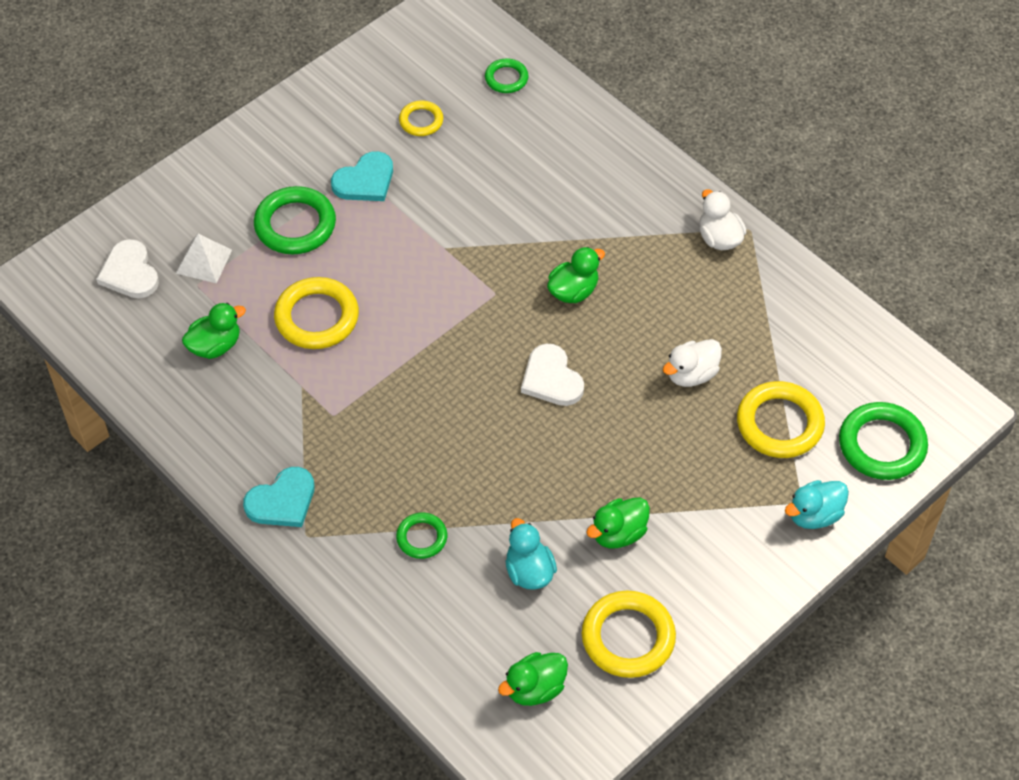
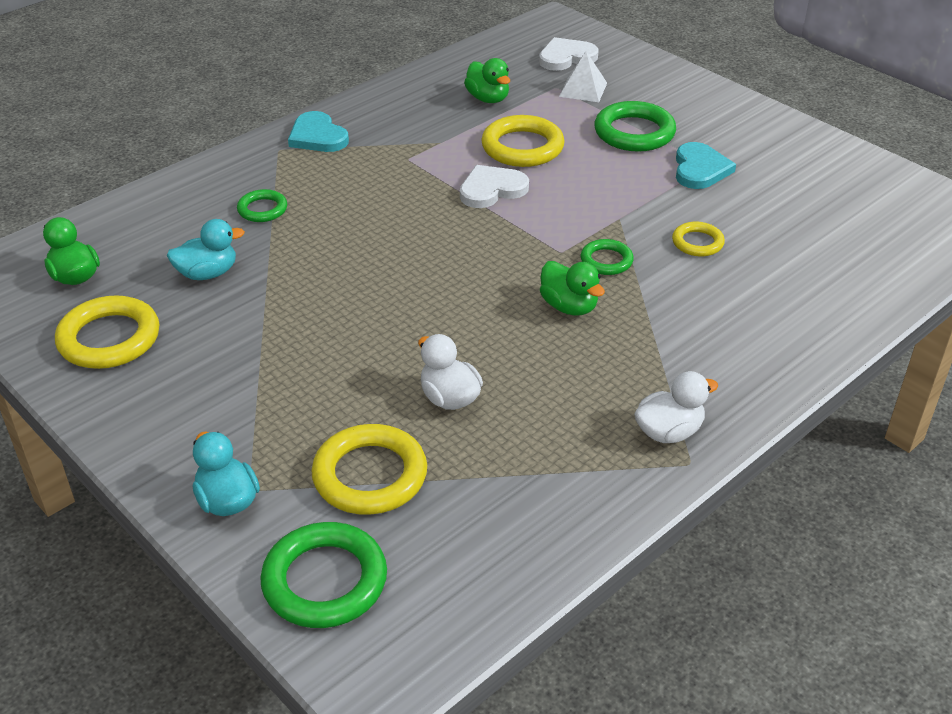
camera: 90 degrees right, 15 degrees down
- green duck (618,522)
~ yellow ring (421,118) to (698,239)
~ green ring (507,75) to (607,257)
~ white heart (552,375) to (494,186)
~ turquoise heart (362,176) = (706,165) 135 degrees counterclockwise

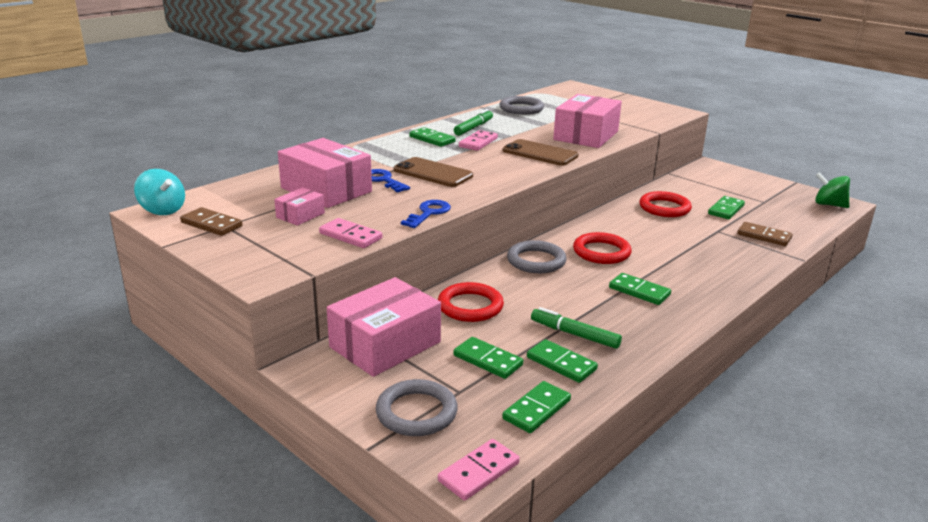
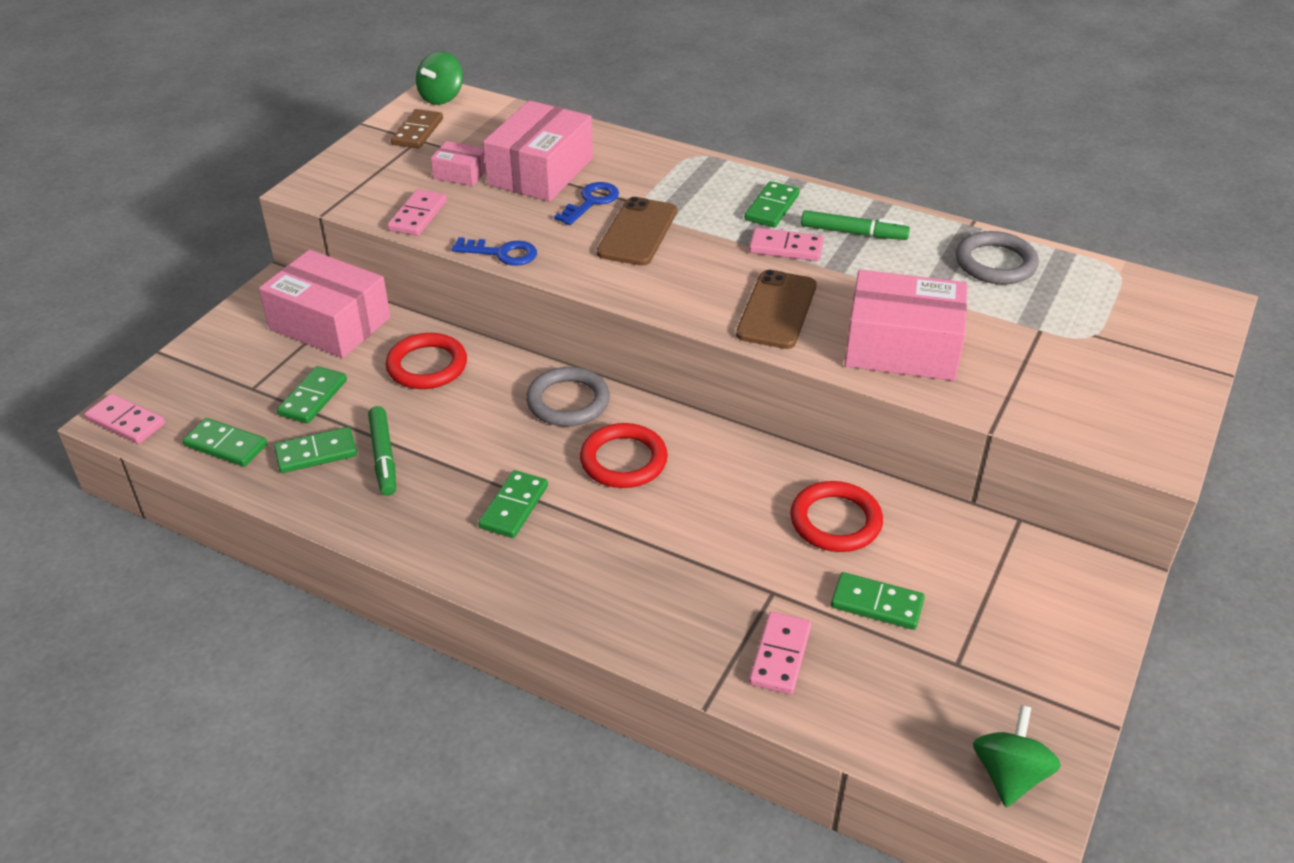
camera: 75 degrees right, 15 degrees up
- grey ring (417,407)
~ turquoise spinning top (159,192) to green spinning top (439,78)
~ brown domino (764,234) to pink domino (780,653)
~ green domino (562,361) = (315,450) 45 degrees clockwise
~ green marker (576,328) = (382,451) 150 degrees clockwise

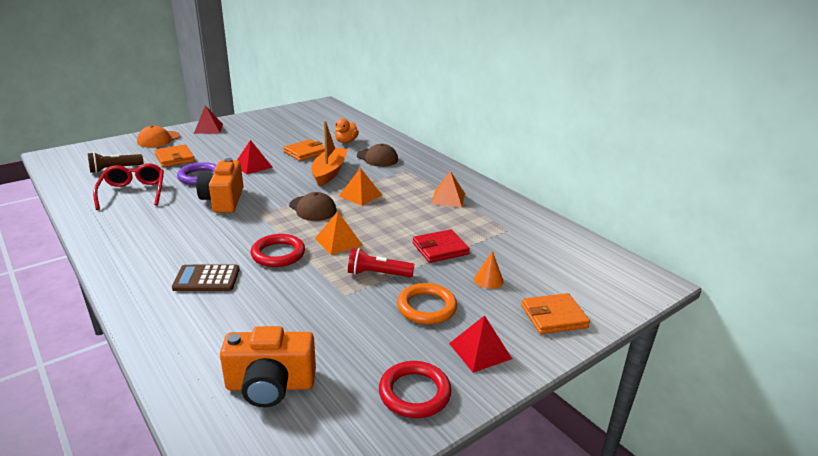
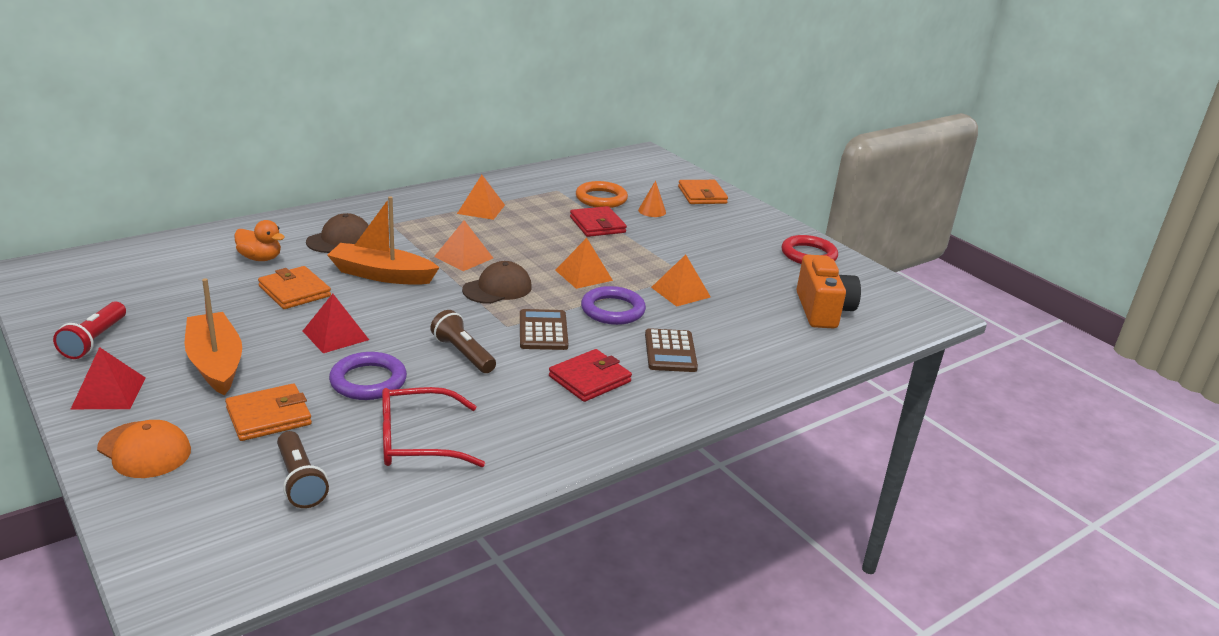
camera: 90 degrees left, 0 degrees up
- red pyramid (480,344)
+ orange boat (213,336)
+ brown calculator (544,329)
+ red wallet (590,375)
+ orange pyramid (681,281)
~ red flashlight (381,262) to (89,330)
~ orange ring (427,303) to (602,194)
~ orange camera (219,185) to brown flashlight (463,341)
~ red ring (278,250) to purple ring (613,305)

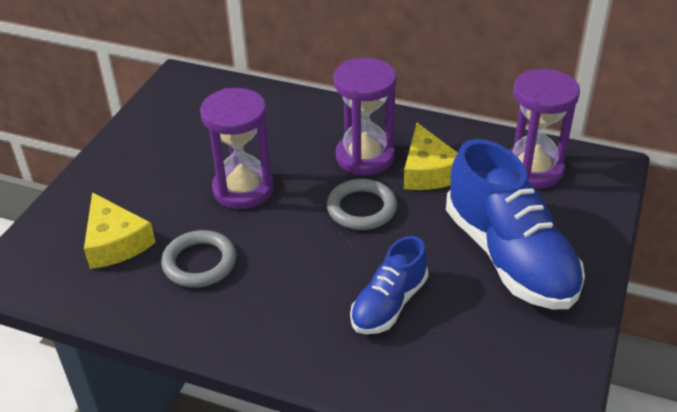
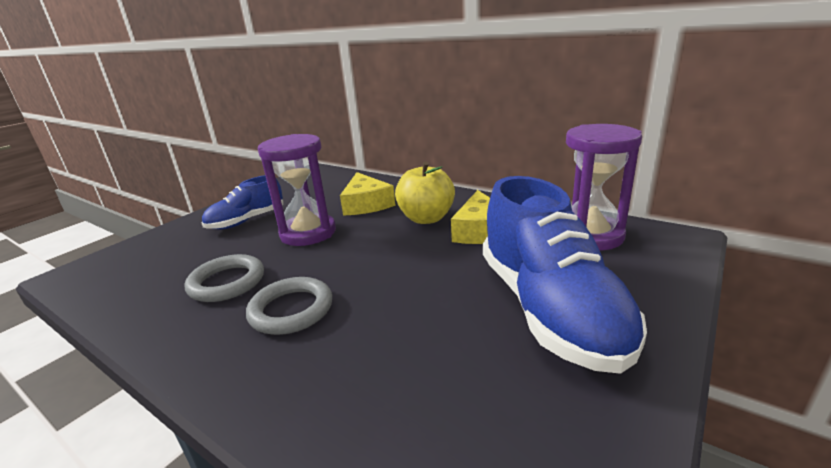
camera: 15 degrees right, 15 degrees down
~ yellow cheese (120,230) to (368,193)
~ grey ring (362,204) to (289,306)
~ blue shoe (389,285) to (242,202)
~ purple hourglass (365,116) to yellow apple (425,193)

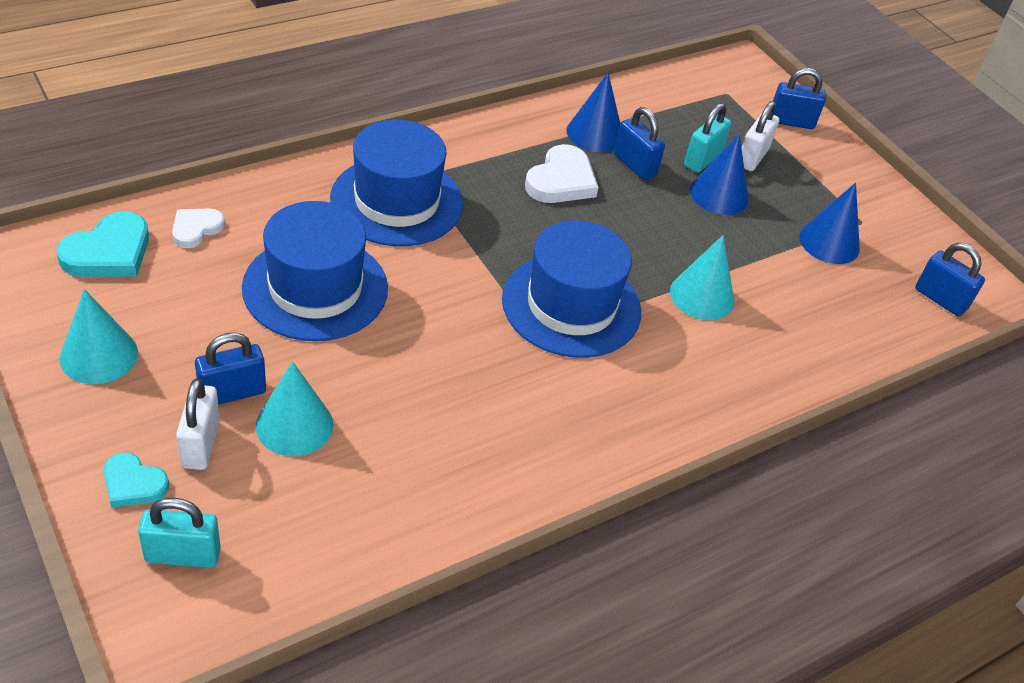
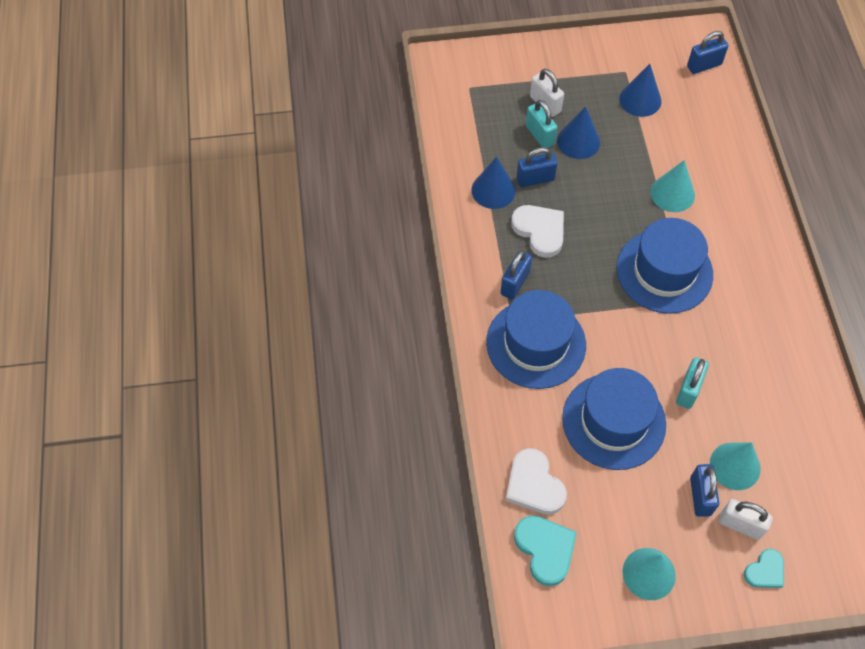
camera: 60 degrees left, 15 degrees up
~ turquoise padlock (179,533) to (692,383)
~ blue padlock (799,98) to (516,275)
~ white heart (198,228) = (536,481) x1.61

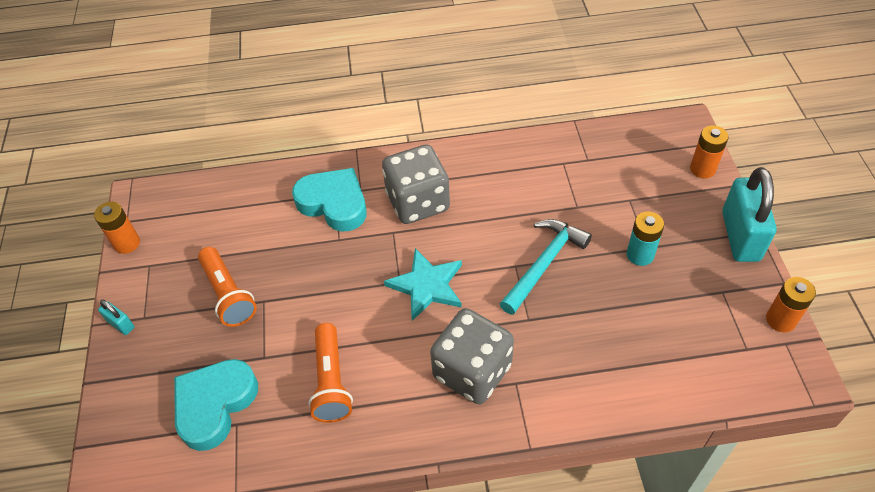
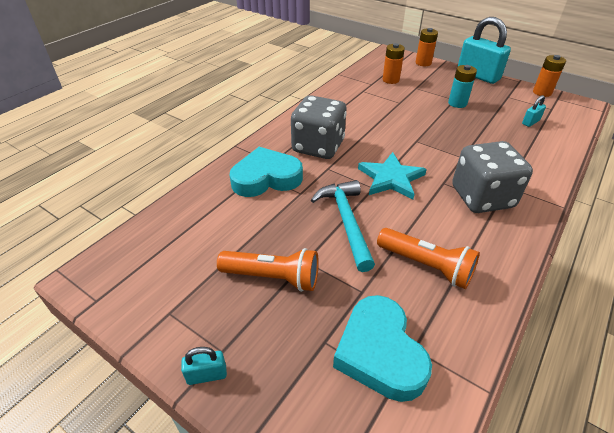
camera: 50 degrees left, 10 degrees down
+ turquoise padlock (534,111)
~ orange battery (117,228) to (394,63)
~ turquoise hammer (546,267) to (343,226)

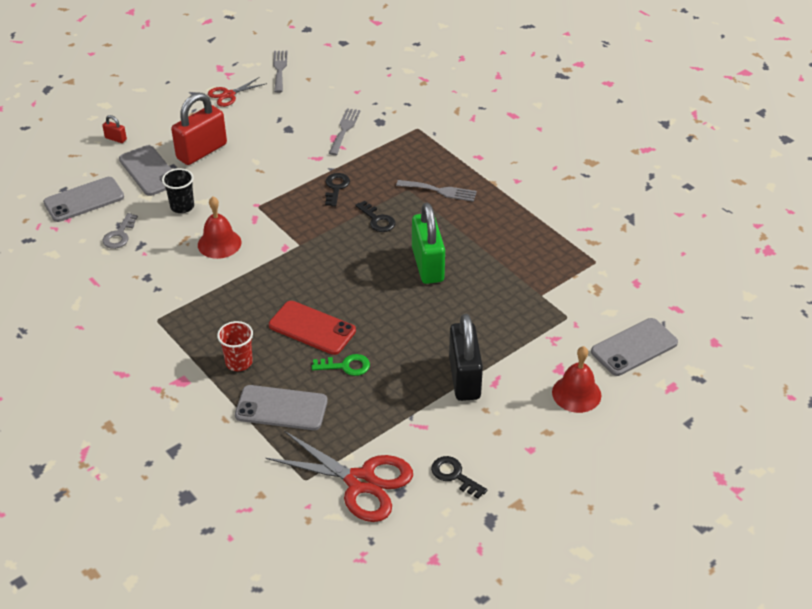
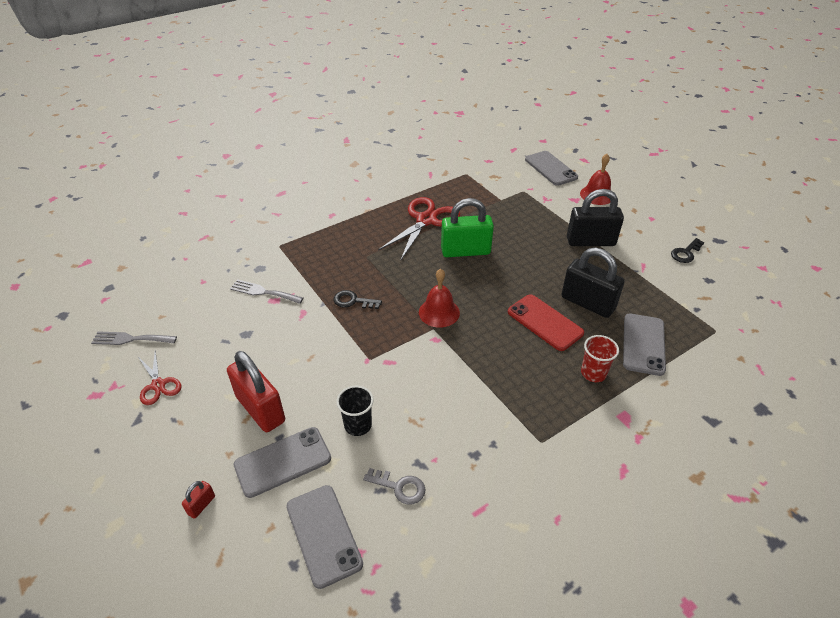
camera: 85 degrees left, 0 degrees up
- black key (375,216)
- grey fork (436,191)
~ red bell (219,228) to (439,298)
~ red scissors (339,476) to (419,229)
~ green key (341,365) to black padlock (593,283)
~ red phone (312,328) = (546,322) 75 degrees counterclockwise

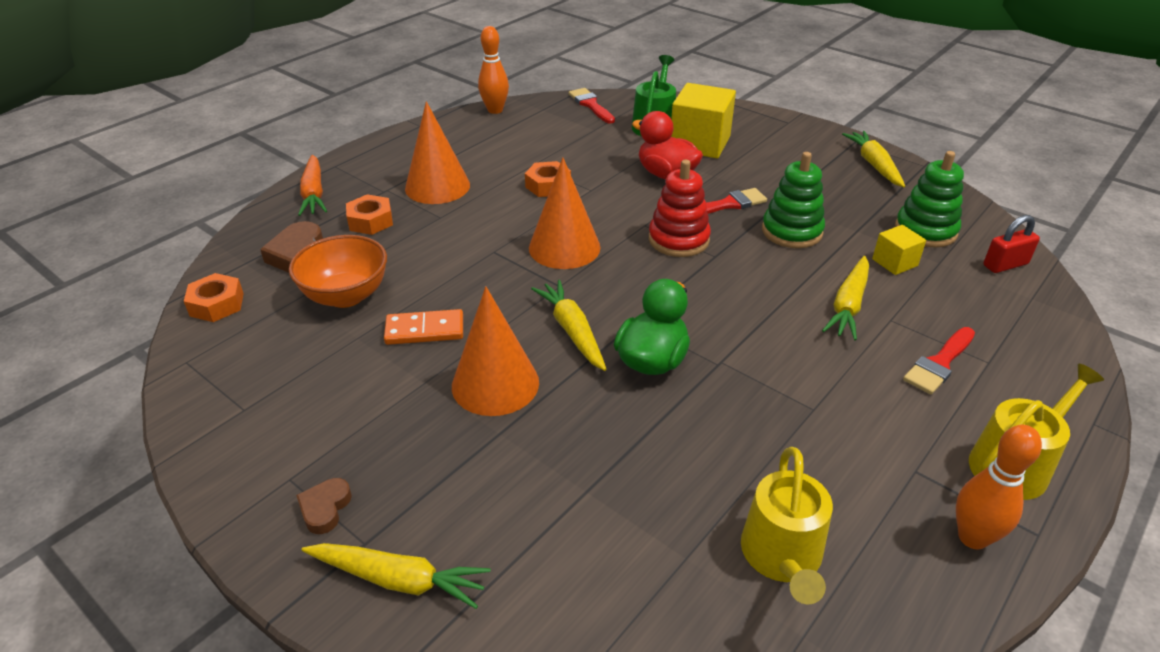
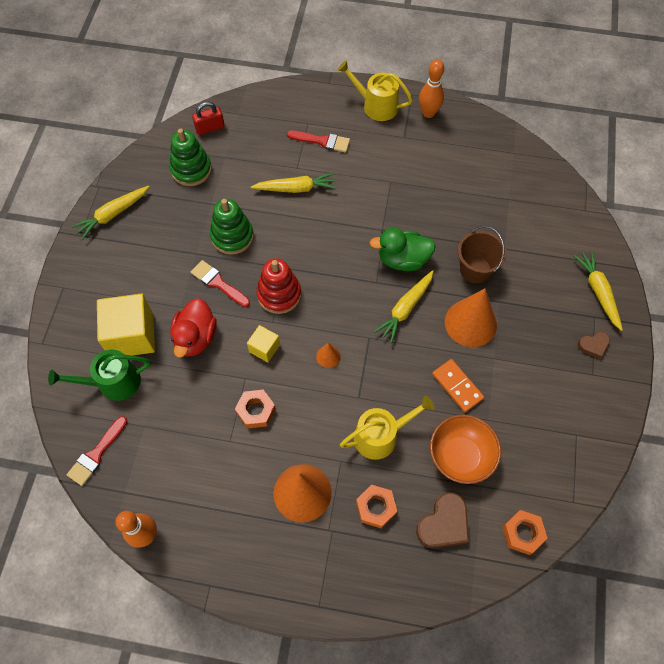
camera: 120 degrees left, 25 degrees up
- orange carrot (312,185)
+ brown bucket (482,255)
~ yellow watering can (787,525) to (387,428)
~ yellow cube (899,250) to (263,343)
~ red padlock (1011,244) = (208,118) 60 degrees counterclockwise
~ orange cone (565,213) = (328,355) x0.46

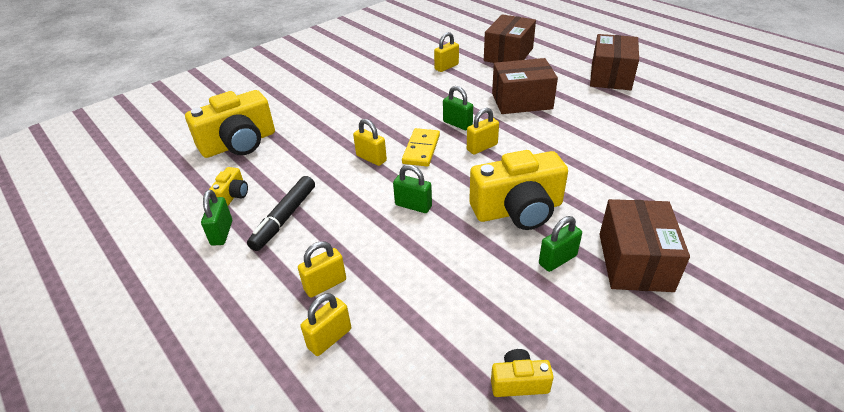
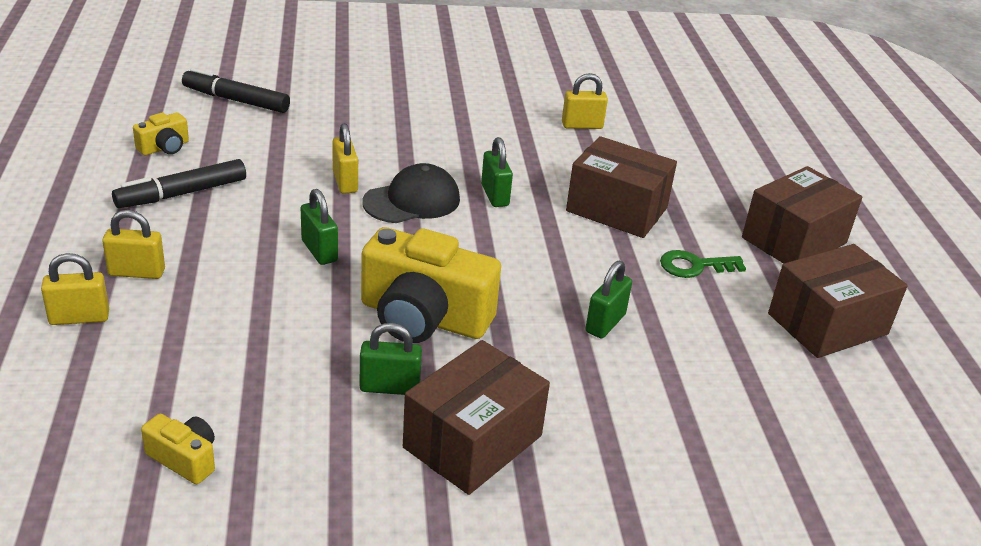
camera: 30 degrees right, 5 degrees down
- yellow padlock (483,131)
+ green key (703,264)
~ green padlock (216,218) to (608,300)
~ brown box (510,38) to (838,301)
~ yellow camera (230,124) to black marker (236,90)
~ yellow domino (421,147) to black cap (411,193)

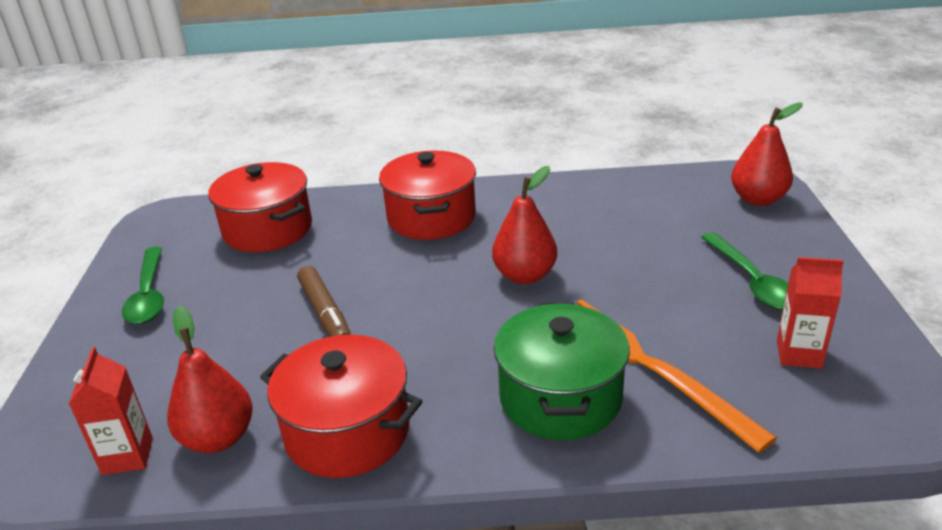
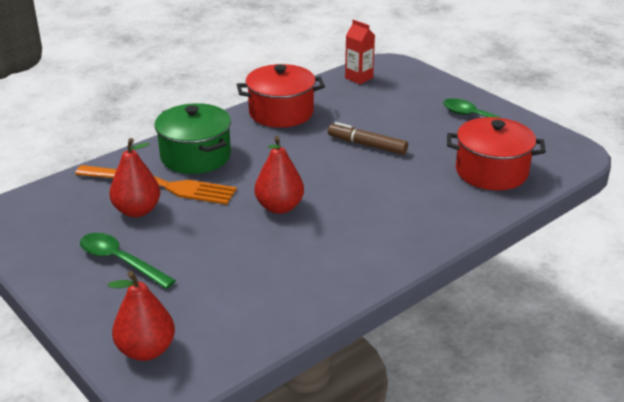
camera: 140 degrees right, 0 degrees up
- red pot (427,195)
- red carton (810,313)
~ red pear (210,379) to (134,177)

